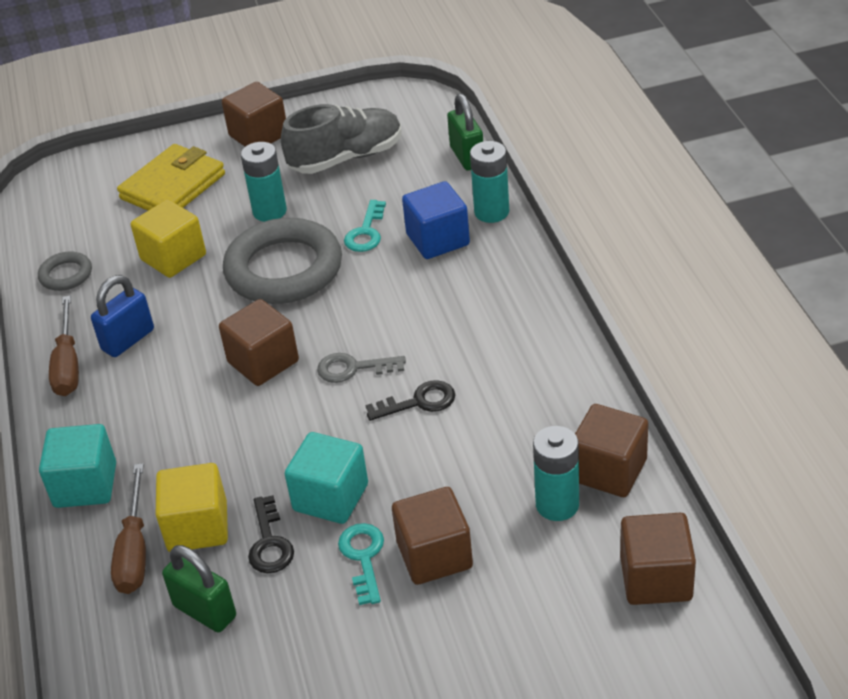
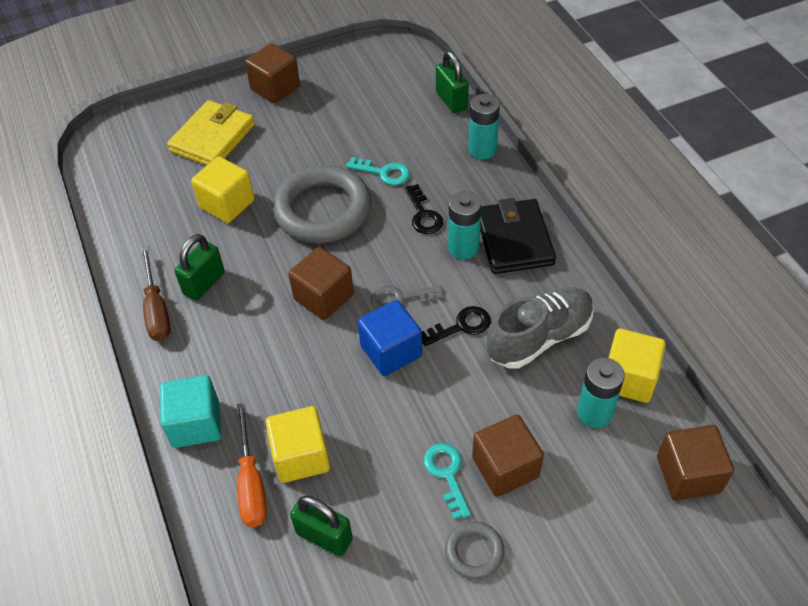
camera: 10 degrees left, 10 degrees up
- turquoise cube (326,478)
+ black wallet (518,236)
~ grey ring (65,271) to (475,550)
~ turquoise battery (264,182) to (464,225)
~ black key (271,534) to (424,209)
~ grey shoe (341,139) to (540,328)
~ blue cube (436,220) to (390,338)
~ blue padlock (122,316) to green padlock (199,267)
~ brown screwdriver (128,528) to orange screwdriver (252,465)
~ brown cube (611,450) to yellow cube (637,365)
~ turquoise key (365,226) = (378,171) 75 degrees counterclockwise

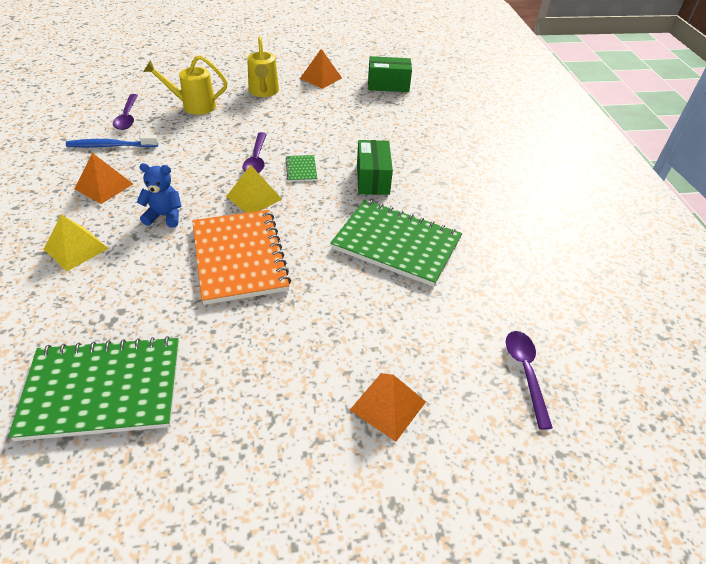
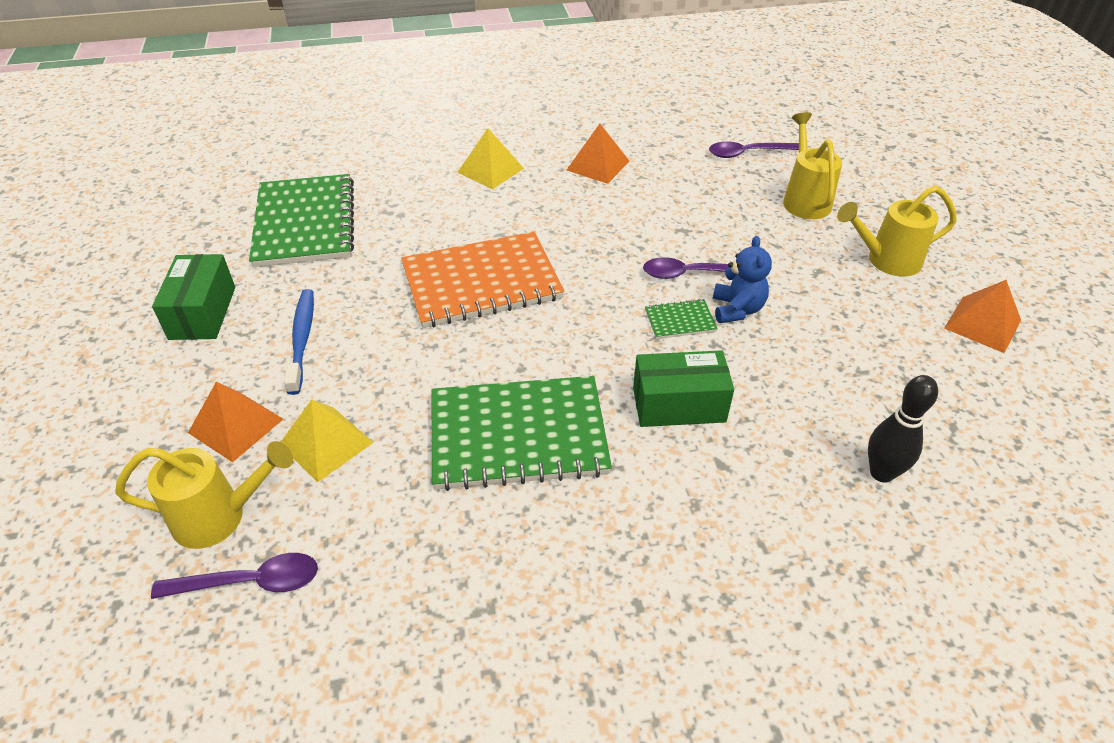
camera: 90 degrees right, 0 degrees up
+ yellow watering can (204,495)
+ black bowling pin (903,429)
~ blue toothbrush (112,141) to (299,342)
~ blue teddy bear (159,195) to (742,279)
~ yellow pyramid (254,189) to (327,440)
~ green box (390,74) to (193,297)
~ green notebook (396,243) = (522,433) 60 degrees clockwise

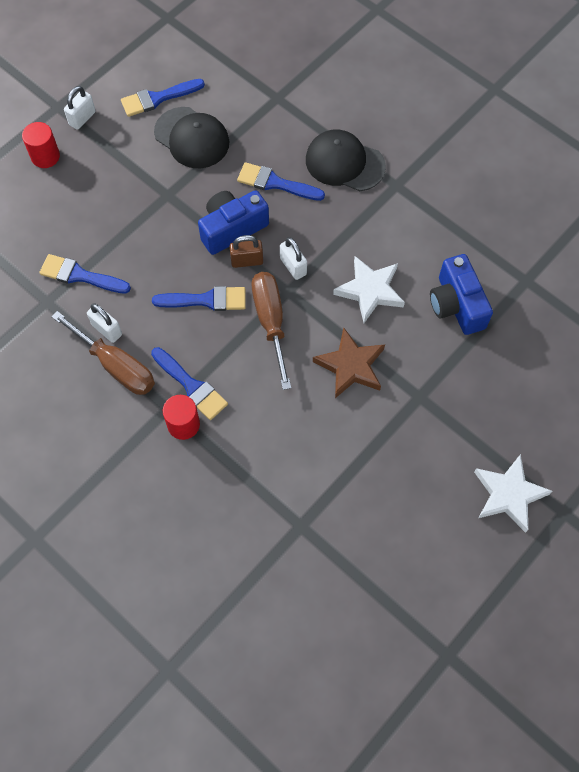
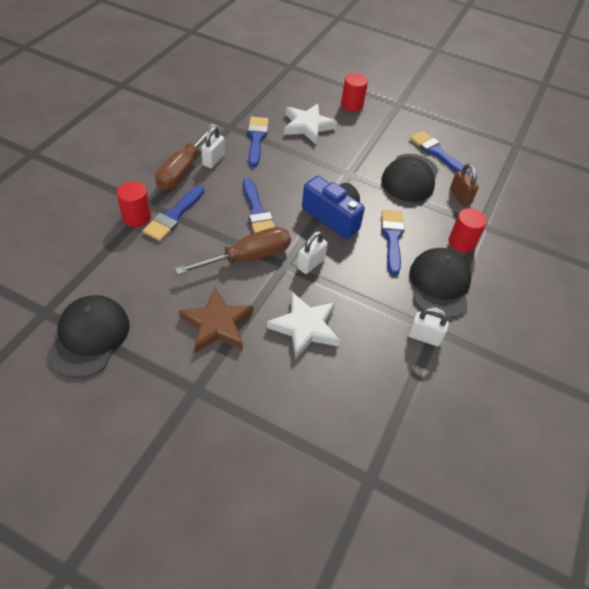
camera: 70 degrees right, 15 degrees down
- blue camera (461,294)
+ black cap (88,336)
+ red cylinder (468,230)
~ white padlock (80,108) to (428,326)
~ brown padlock (246,251) to (464,185)
~ white star (513,493) to (310,124)

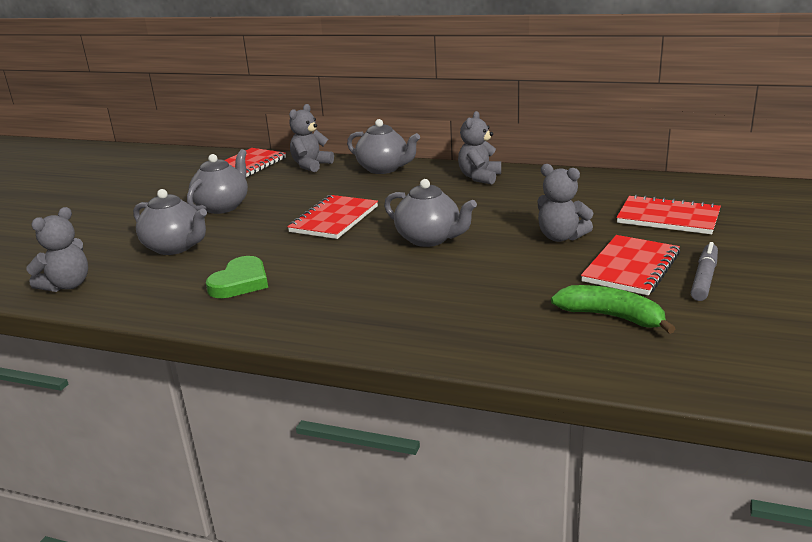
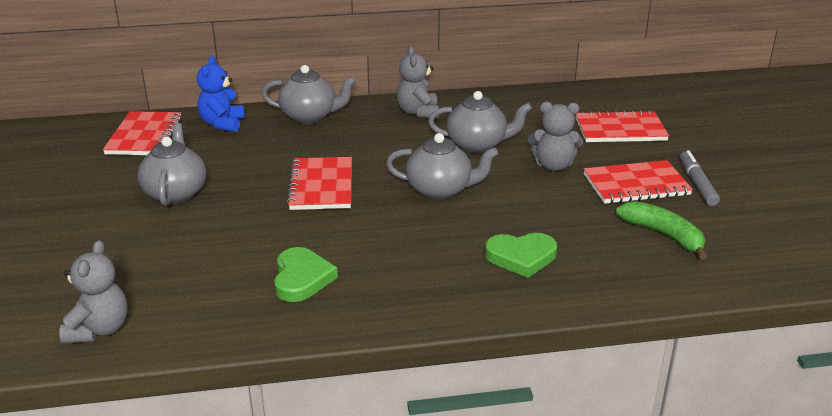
camera: 30 degrees left, 5 degrees up
+ green heart (521,255)
~ grey teapot (170,222) to (480,122)
~ grey teddy bear (311,138) to blue teddy bear (221,94)
~ green banana (613,309) = (661,230) 45 degrees clockwise
~ red notebook (630,265) = (638,182) 75 degrees clockwise

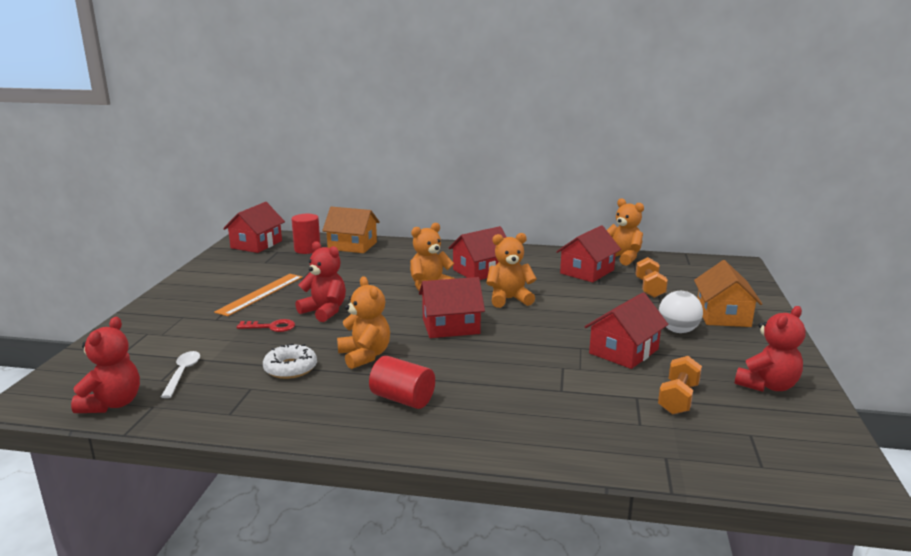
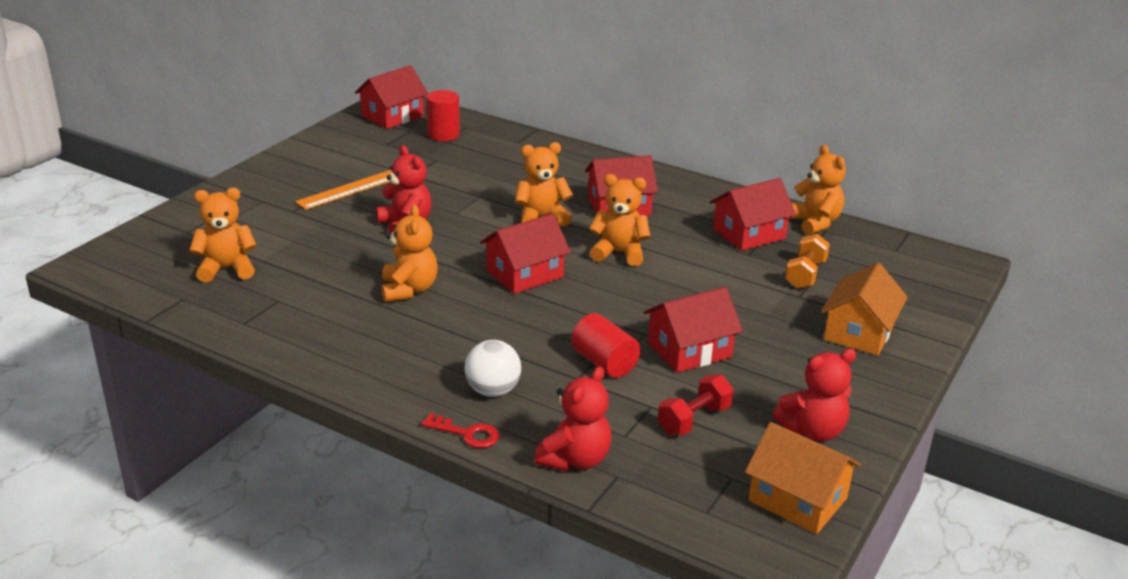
camera: 20 degrees right, 10 degrees up
- white donut (290,361)
~ red teddy bear (105,365) to (573,418)
~ red key (266,325) to (460,430)
~ orange house (351,230) to (803,478)
~ red cylinder (402,382) to (606,345)
~ white ball (681,312) to (493,368)
~ white spoon (180,374) to orange teddy bear (223,235)
~ orange dumbbell (680,385) to red dumbbell (696,405)
~ red house (452,307) = (525,253) 45 degrees counterclockwise

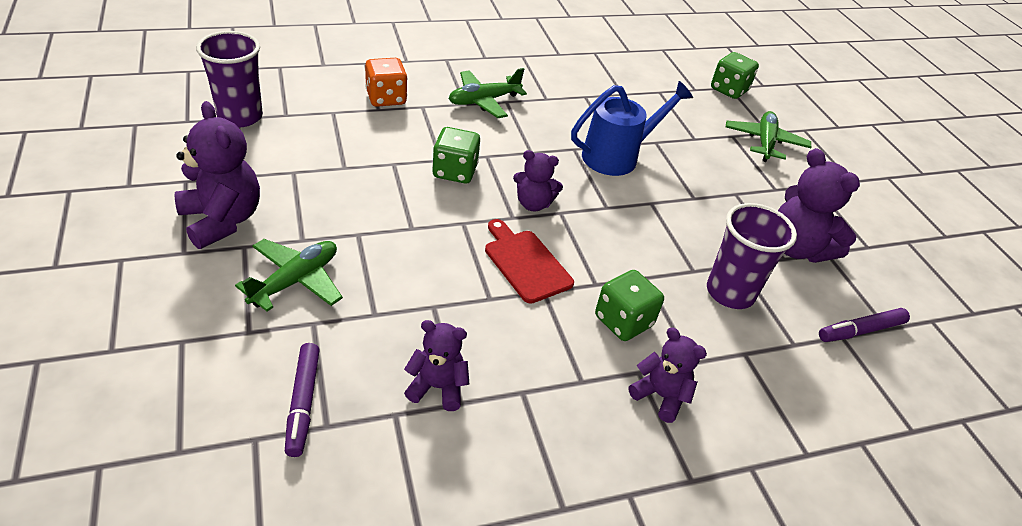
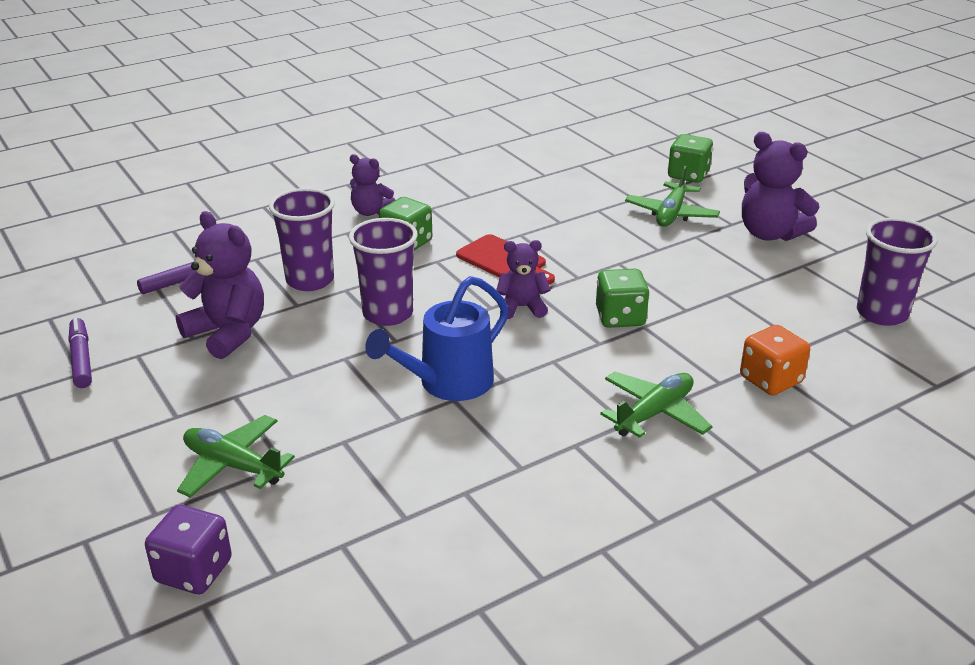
camera: 170 degrees right, 10 degrees down
- purple teddy bear (436,365)
+ purple dice (188,549)
+ purple cup (383,272)
~ purple marker (302,400) to (80,352)
~ green dice (735,75) to (690,158)
~ green plane (768,136) = (236,456) 120 degrees clockwise

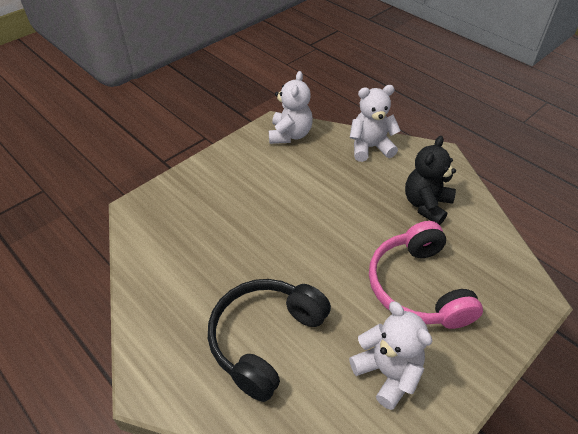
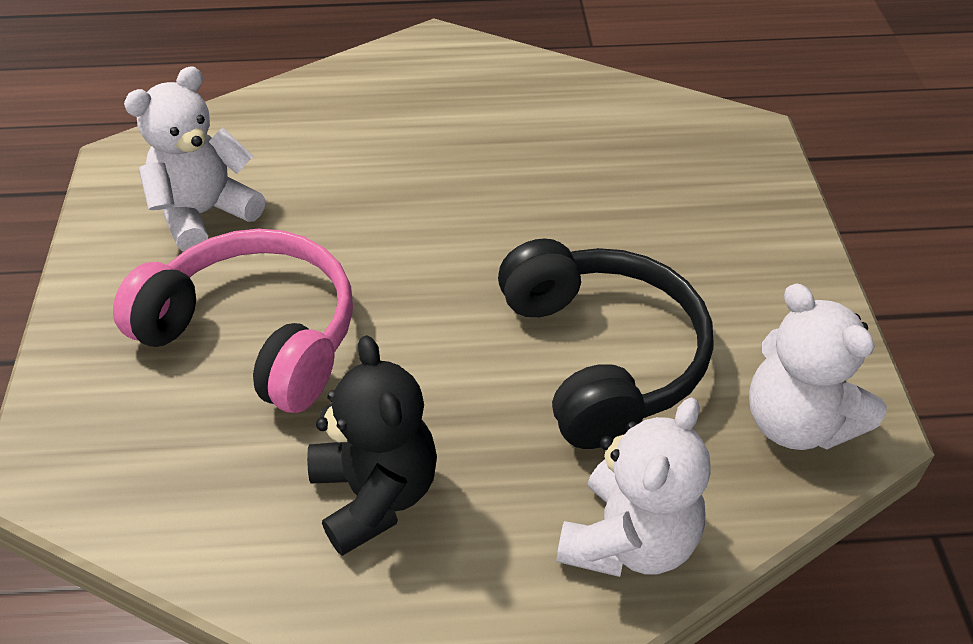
camera: 130 degrees right, 0 degrees up
~ black headphones (269,340) to (606,343)
~ white teddy bear (390,355) = (194,159) 135 degrees clockwise

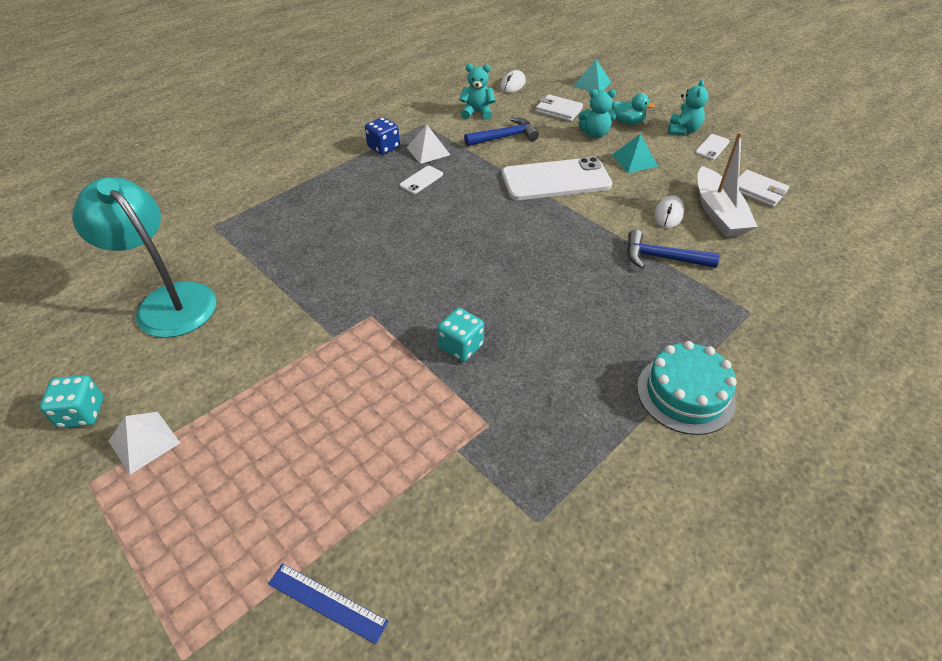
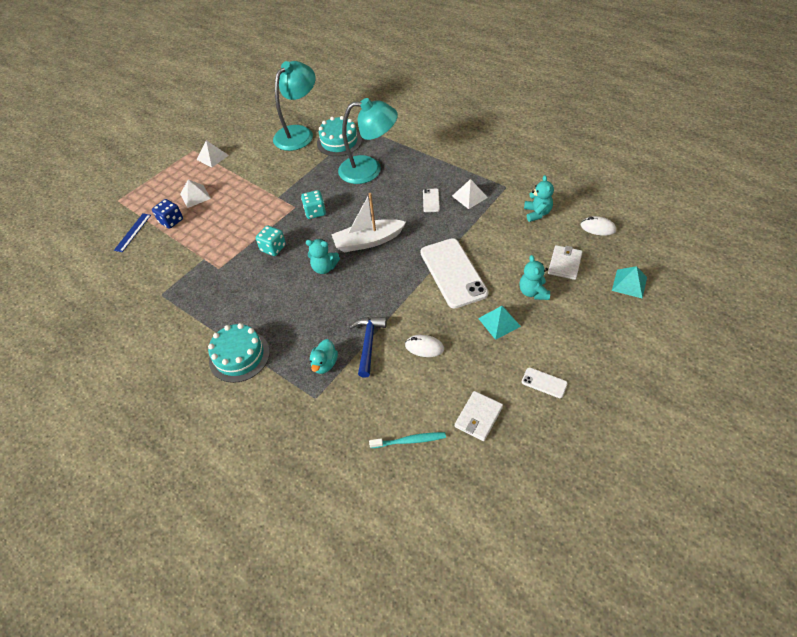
camera: 85 degrees right, 5 degrees up
- blue hammer (501,131)
+ white pyramid (195,193)
+ turquoise cake (339,136)
+ turquoise lamp (368,141)
+ turquoise toothbrush (407,440)
~ turquoise dice (71,401) to (313,204)
~ blue dice (382,136) to (167,214)
~ turquoise duck (633,109) to (324,356)
~ turquoise teddy bear (688,107) to (323,256)
~ white boat (728,184) to (368,222)
~ white phone (421,180) = (431,200) 60 degrees clockwise

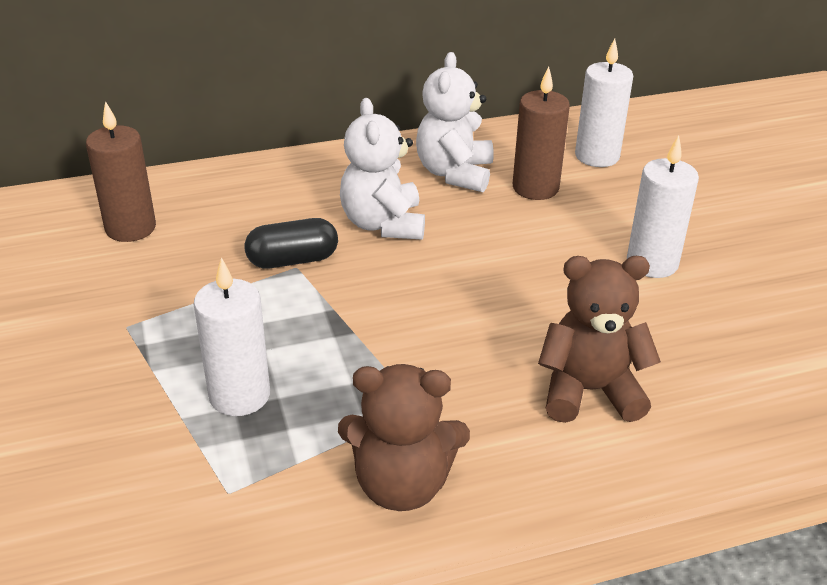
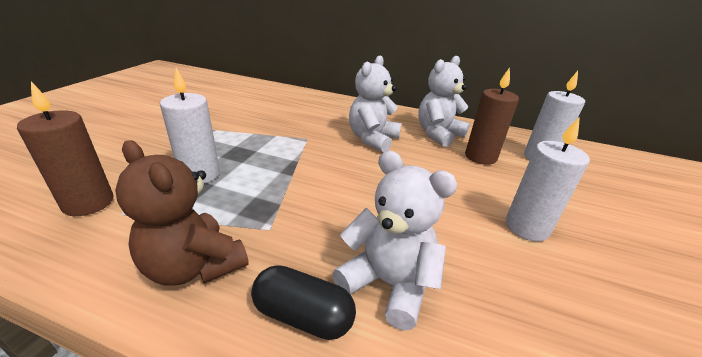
camera: 35 degrees right, 5 degrees down
~ brown candle (121,171) to (65,149)
~ black capsule (291,243) to (303,302)
~ brown teddy bear (599,339) to white teddy bear (395,240)

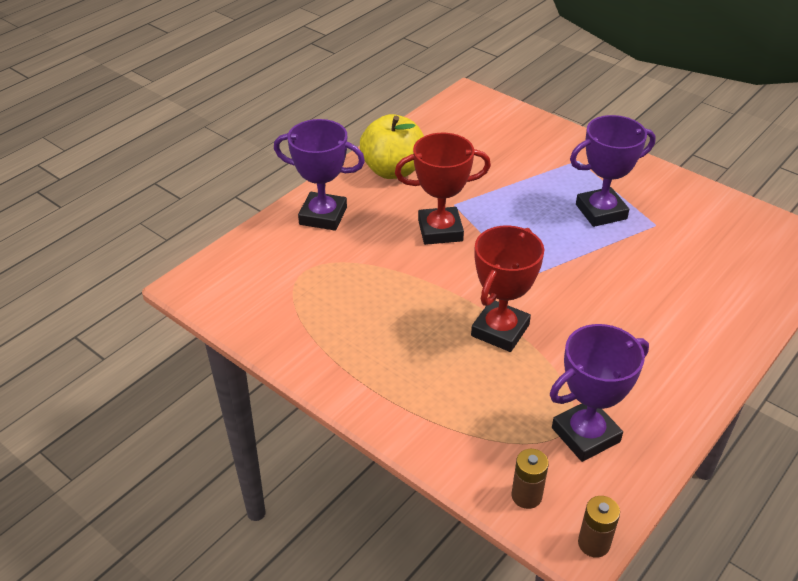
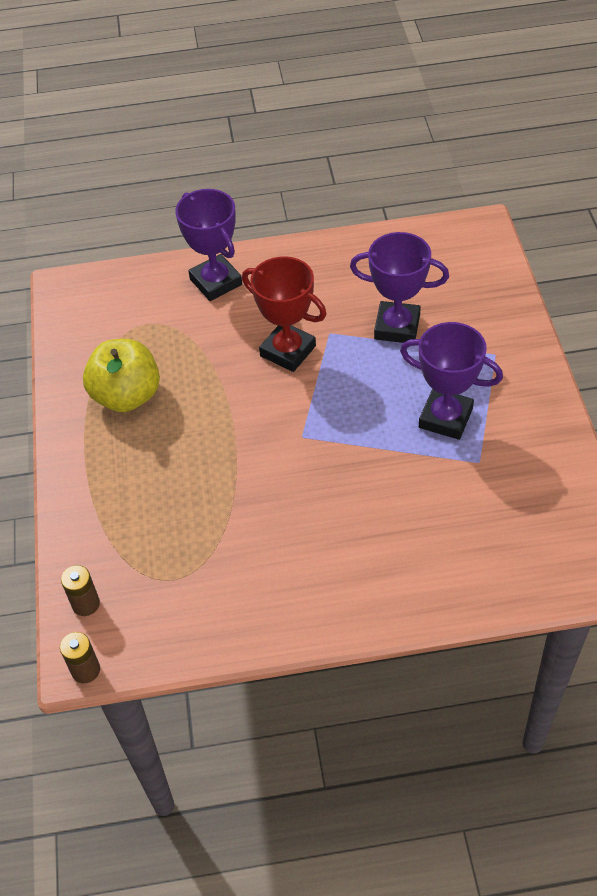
camera: 45 degrees right, 10 degrees up
- red trophy (507,289)
~ yellow apple (392,146) to (121,375)
~ purple trophy (599,393) to (399,287)

